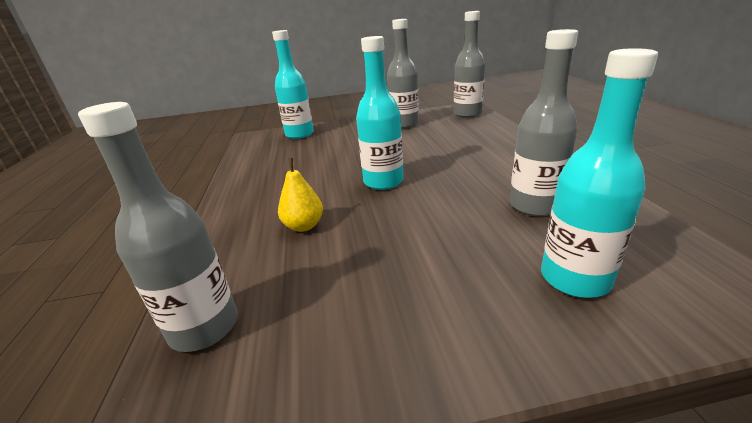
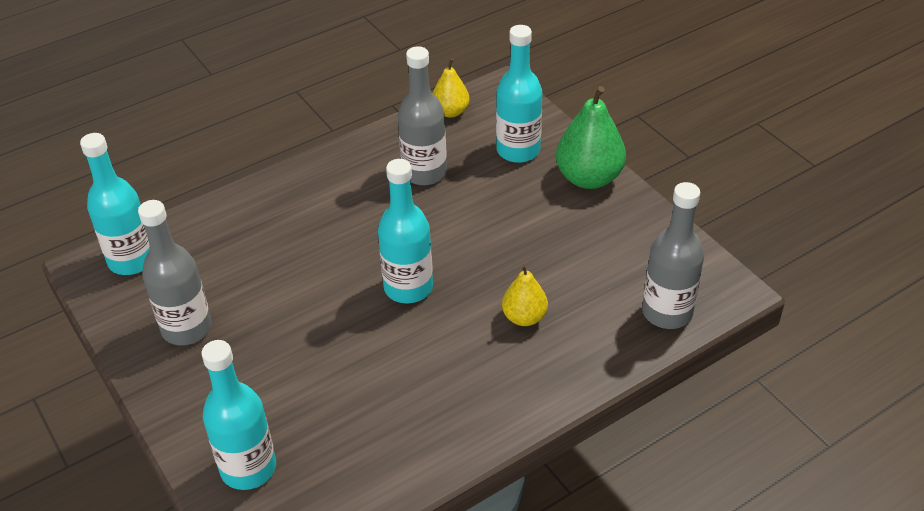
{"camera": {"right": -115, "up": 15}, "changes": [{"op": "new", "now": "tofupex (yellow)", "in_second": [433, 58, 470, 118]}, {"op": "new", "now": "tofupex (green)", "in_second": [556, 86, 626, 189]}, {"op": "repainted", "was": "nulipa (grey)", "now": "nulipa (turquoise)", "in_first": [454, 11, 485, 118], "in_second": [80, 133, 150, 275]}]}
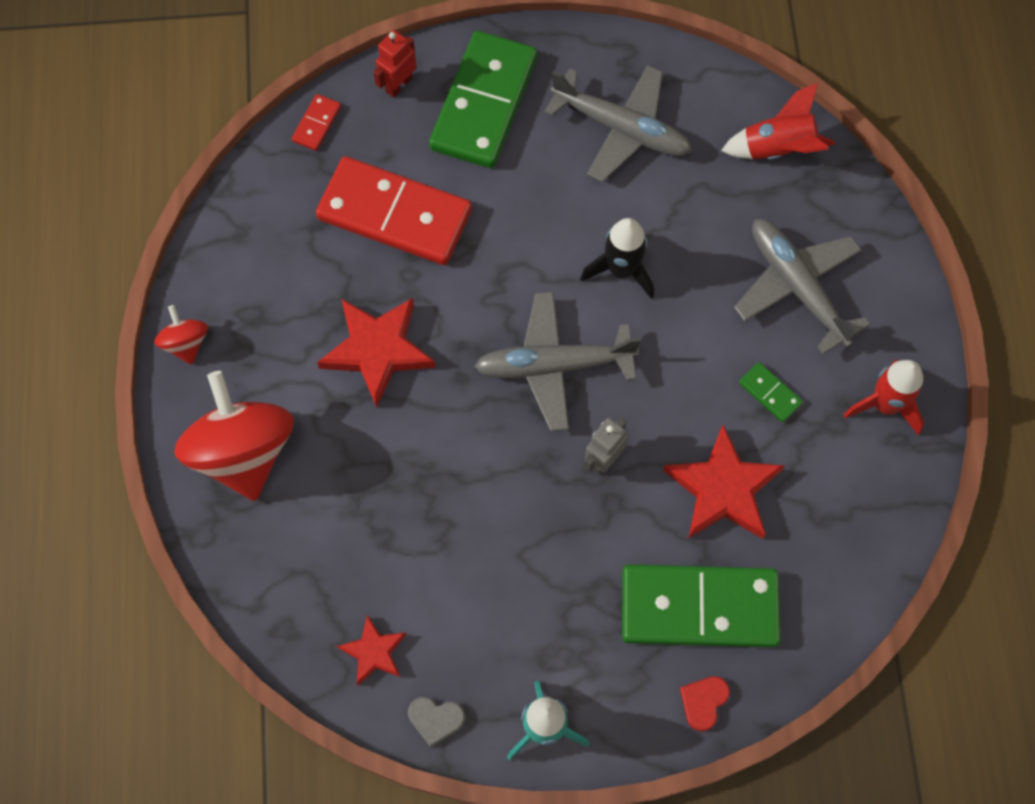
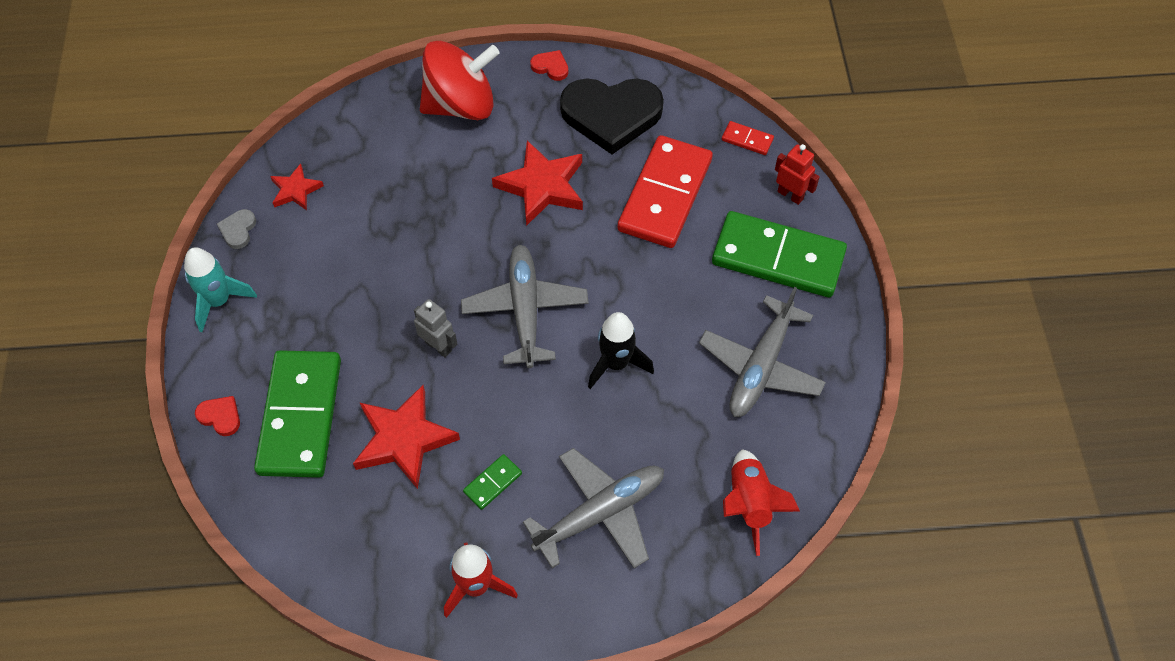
{"camera": {"right": 90, "up": -10}, "changes": [{"op": "new", "now": "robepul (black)", "in_second": [560, 78, 664, 154]}, {"op": "swapped", "was": "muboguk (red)", "now": "robepul (red)", "in_first": [154, 305, 208, 365], "in_second": [530, 50, 568, 81]}]}
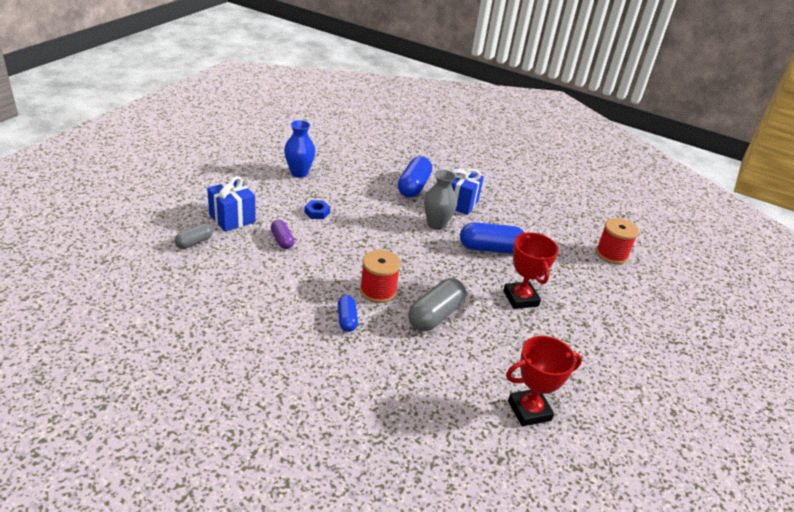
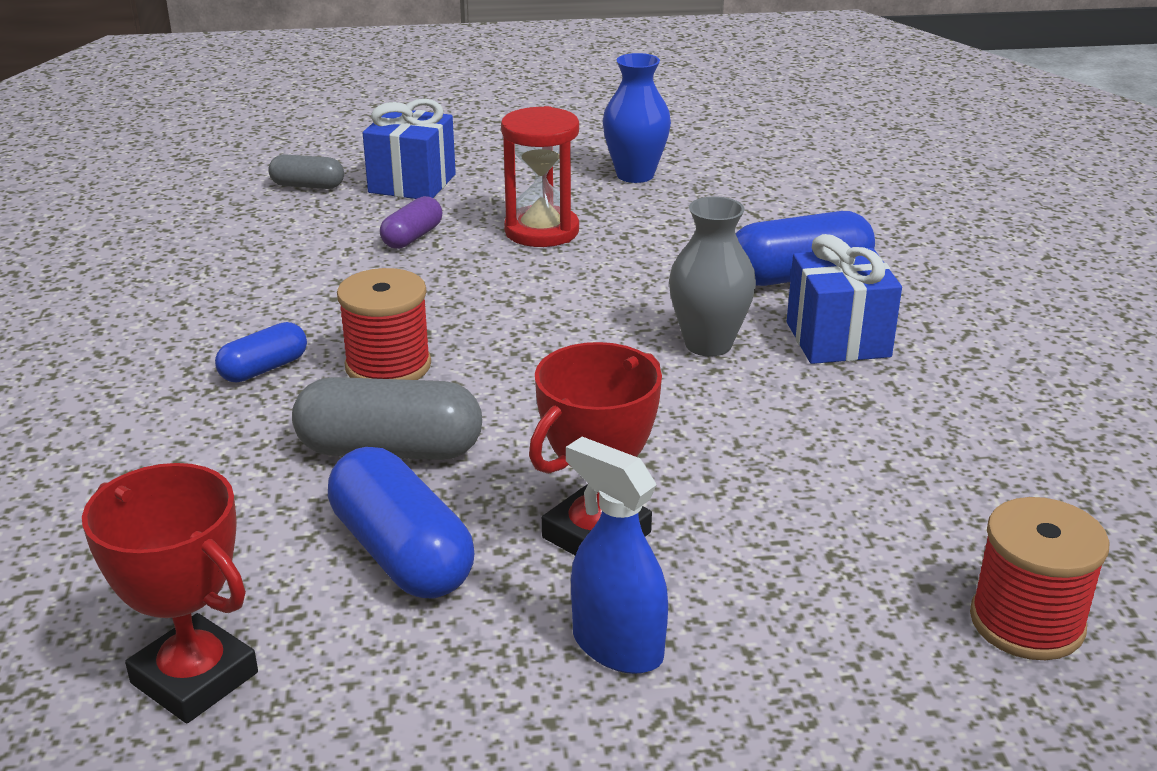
{"camera": {"right": 60, "up": -5}, "changes": [{"op": "new", "now": "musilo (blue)", "in_second": [566, 437, 668, 674]}, {"op": "shifted", "was": "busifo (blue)", "in_first": [460, 222, 524, 254], "in_second": [328, 447, 474, 598]}, {"op": "swapped", "was": "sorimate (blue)", "now": "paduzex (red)", "in_first": [305, 200, 330, 219], "in_second": [501, 106, 579, 247]}]}
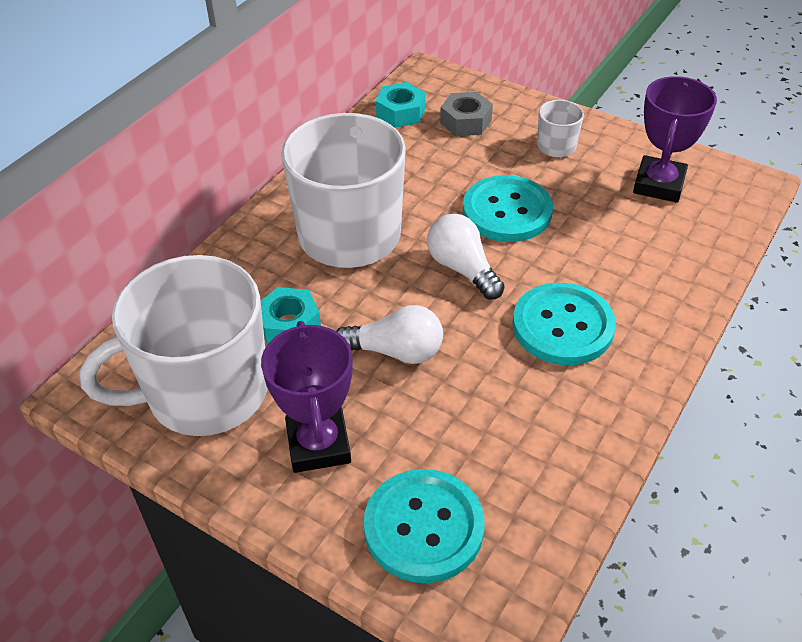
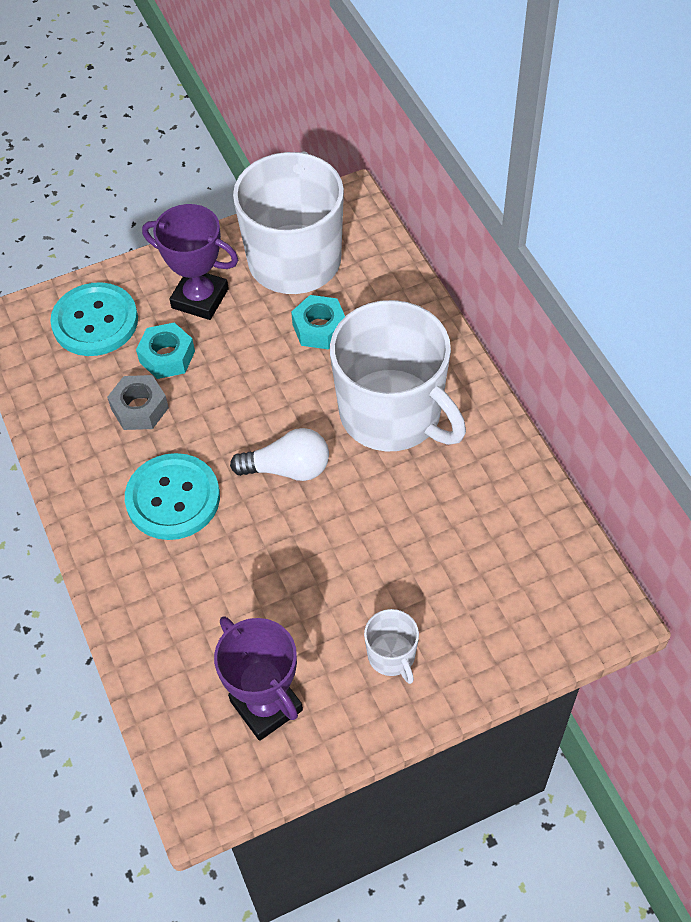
{"camera": {"right": 125, "up": 10}, "changes": [{"op": "gone", "was": "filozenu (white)", "in_first": [336, 305, 443, 364]}, {"op": "gone", "was": "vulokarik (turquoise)", "in_first": [463, 175, 553, 242]}, {"op": "shifted", "was": "sorimate (turquoise)", "in_first": [376, 82, 425, 128], "in_second": [136, 323, 195, 379]}, {"op": "shifted", "was": "sorimate (grey)", "in_first": [440, 92, 493, 136], "in_second": [107, 375, 169, 430]}]}
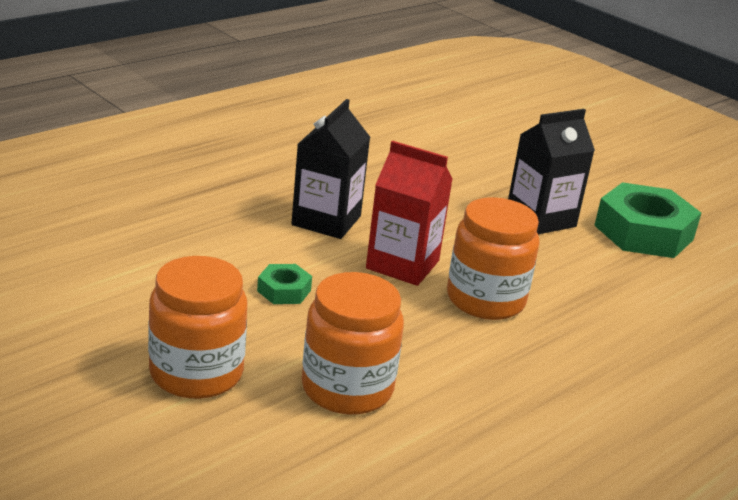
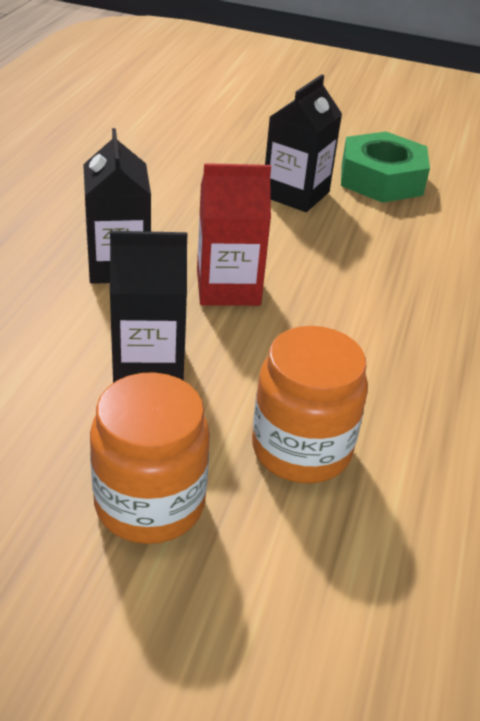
{"camera": {"right": -30, "up": 10}, "changes": [{"op": "gone", "was": "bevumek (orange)", "in_first": [447, 197, 540, 320]}, {"op": "swapped", "was": "sorimate (green)", "now": "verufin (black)", "in_first": [257, 264, 312, 304], "in_second": [110, 231, 187, 383]}]}
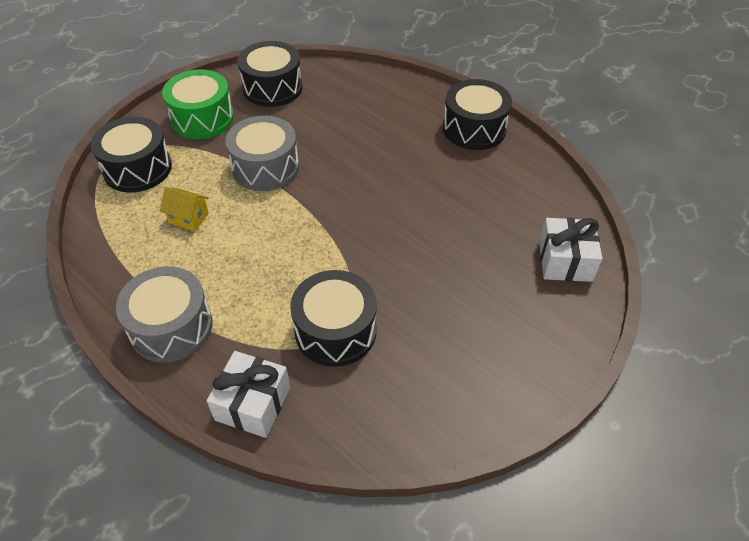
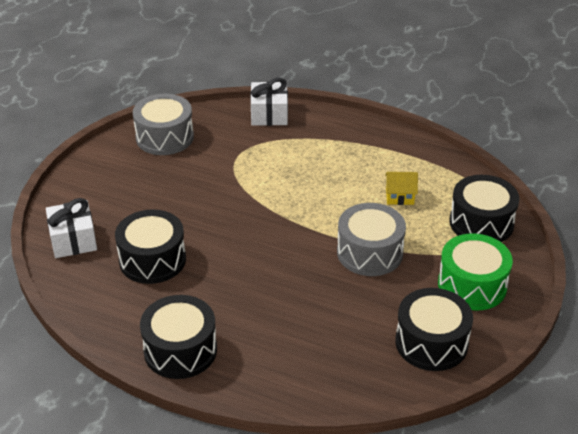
{"camera": {"right": 160, "up": -10}, "changes": [{"op": "shifted", "was": "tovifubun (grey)", "in_first": [116, 266, 212, 363], "in_second": [133, 94, 194, 155]}, {"op": "shifted", "was": "tovifubun (black)", "in_first": [290, 270, 377, 367], "in_second": [115, 209, 186, 284]}]}
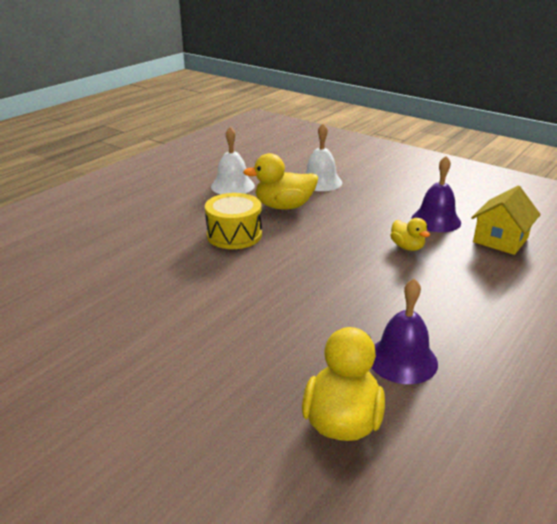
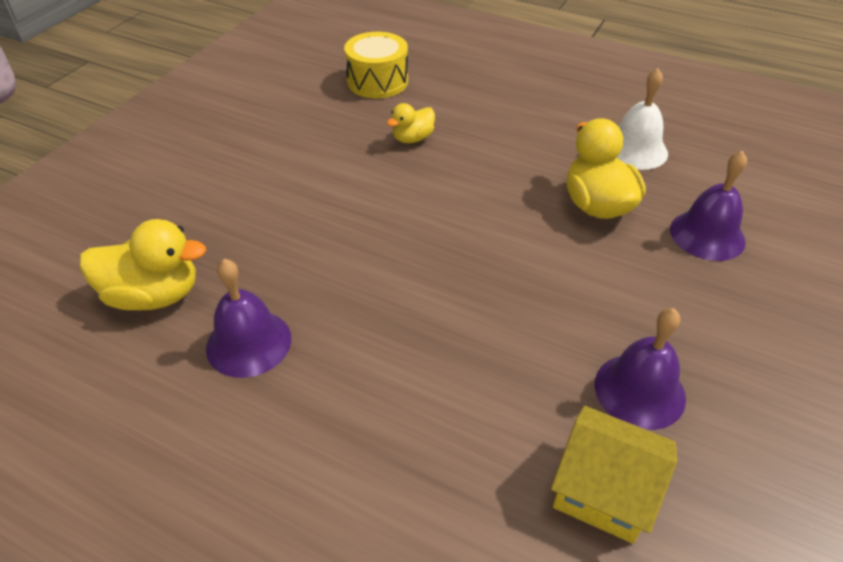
{"camera": {"right": 80, "up": 15}, "changes": [{"op": "shifted", "was": "tovifubun (yellow)", "in_first": [205, 193, 262, 249], "in_second": [344, 32, 408, 98]}, {"op": "shifted", "was": "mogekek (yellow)", "in_first": [391, 218, 430, 251], "in_second": [387, 103, 435, 143]}, {"op": "repainted", "was": "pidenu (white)", "now": "pidenu (purple)", "in_first": [305, 124, 342, 191], "in_second": [670, 150, 747, 261]}]}
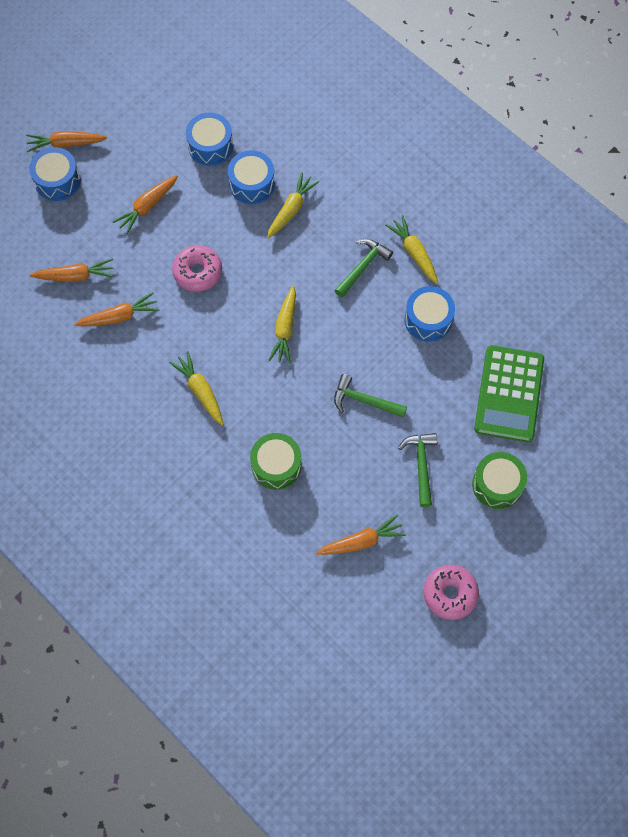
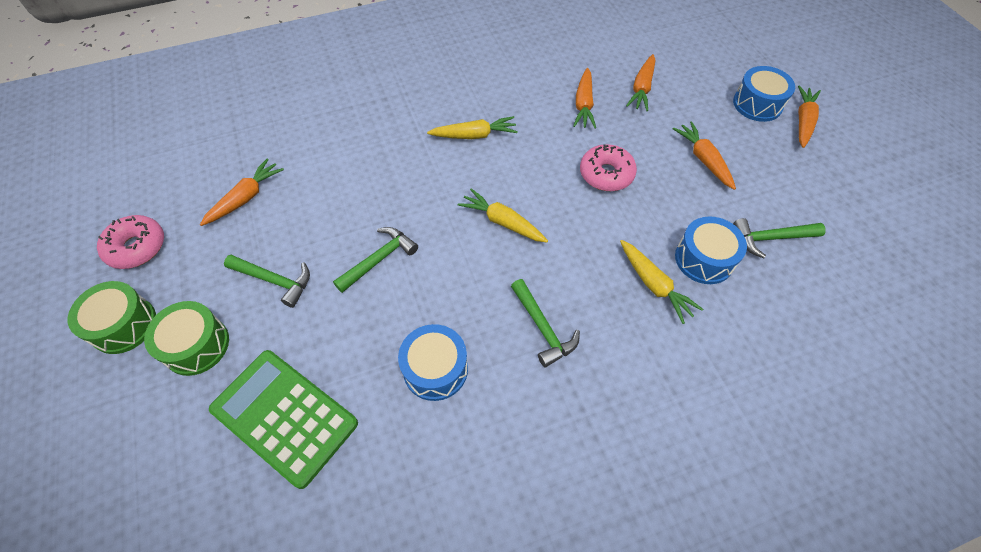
{"camera": {"right": 115, "up": -10}, "changes": [{"op": "gone", "was": "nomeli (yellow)", "in_first": [385, 215, 438, 284]}, {"op": "shifted", "was": "tovifubun (green)", "in_first": [250, 433, 302, 490], "in_second": [68, 281, 156, 354]}, {"op": "swapped", "was": "tovifubun (blue)", "now": "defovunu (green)", "in_first": [186, 112, 233, 166], "in_second": [733, 218, 826, 258]}, {"op": "rotated", "was": "nomeli (orange)", "in_first": [316, 514, 406, 555], "in_second": [200, 159, 284, 226], "clockwise": -150}]}
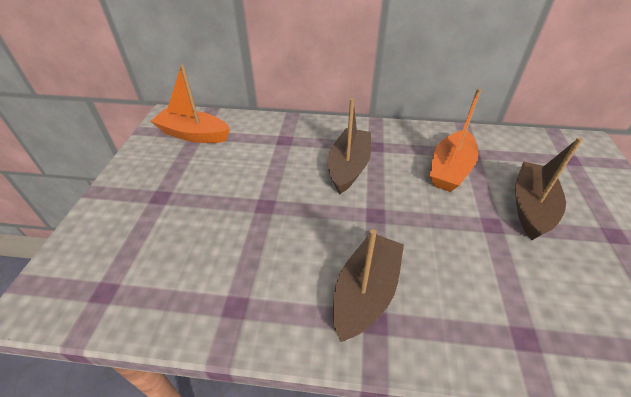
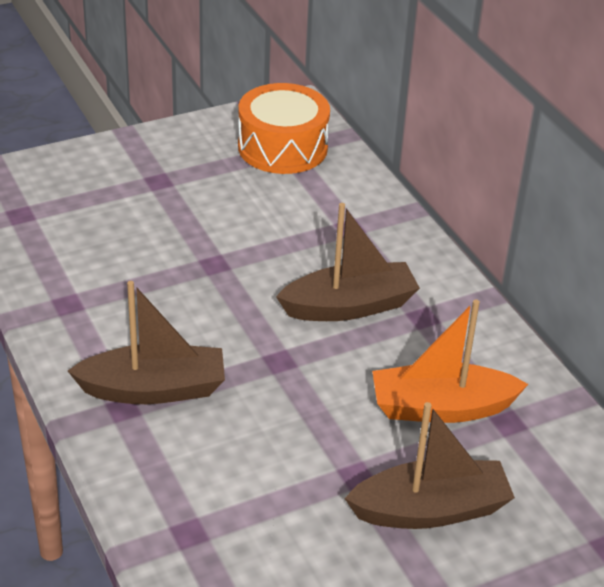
{"camera": {"right": 55, "up": -5}, "changes": [{"op": "swapped", "was": "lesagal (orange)", "now": "tovifubun (orange)", "in_first": [151, 65, 230, 143], "in_second": [238, 83, 330, 174]}]}
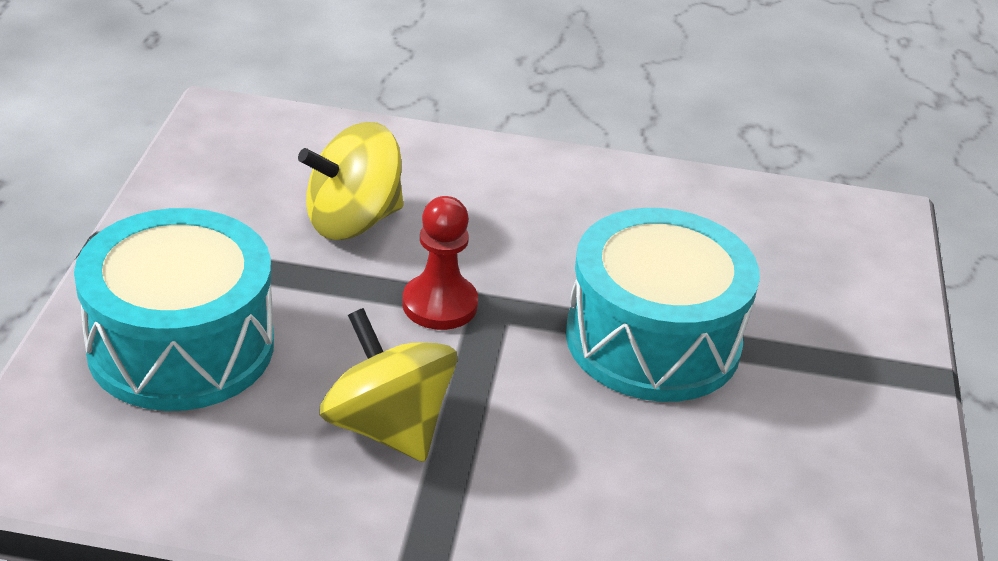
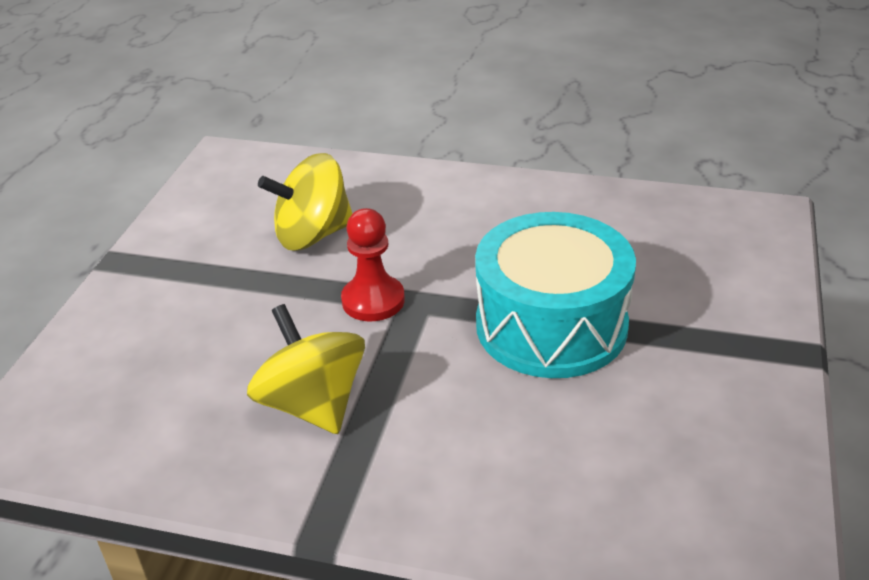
{"camera": {"right": 10, "up": 0}, "changes": [{"op": "gone", "was": "tovifubun (turquoise)", "in_first": [74, 208, 274, 411]}]}
